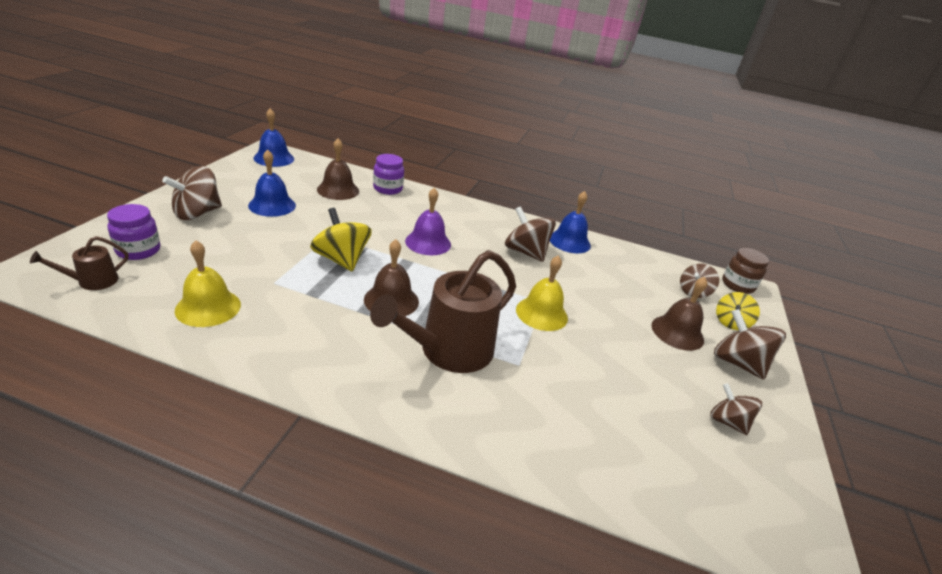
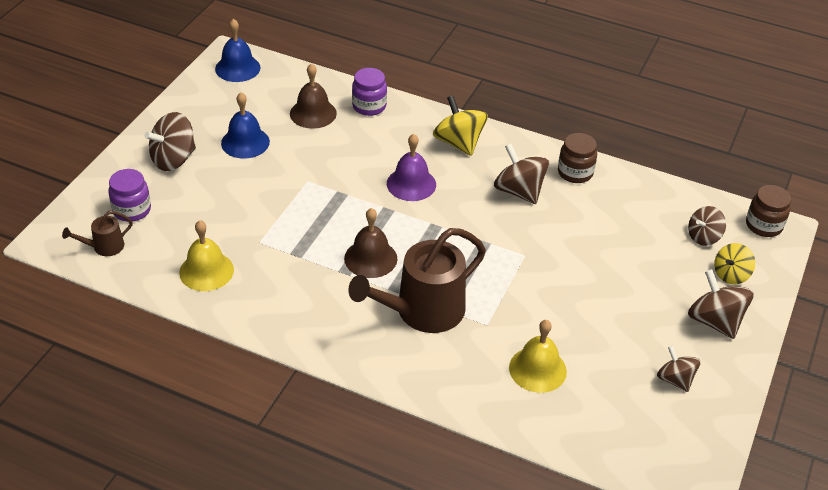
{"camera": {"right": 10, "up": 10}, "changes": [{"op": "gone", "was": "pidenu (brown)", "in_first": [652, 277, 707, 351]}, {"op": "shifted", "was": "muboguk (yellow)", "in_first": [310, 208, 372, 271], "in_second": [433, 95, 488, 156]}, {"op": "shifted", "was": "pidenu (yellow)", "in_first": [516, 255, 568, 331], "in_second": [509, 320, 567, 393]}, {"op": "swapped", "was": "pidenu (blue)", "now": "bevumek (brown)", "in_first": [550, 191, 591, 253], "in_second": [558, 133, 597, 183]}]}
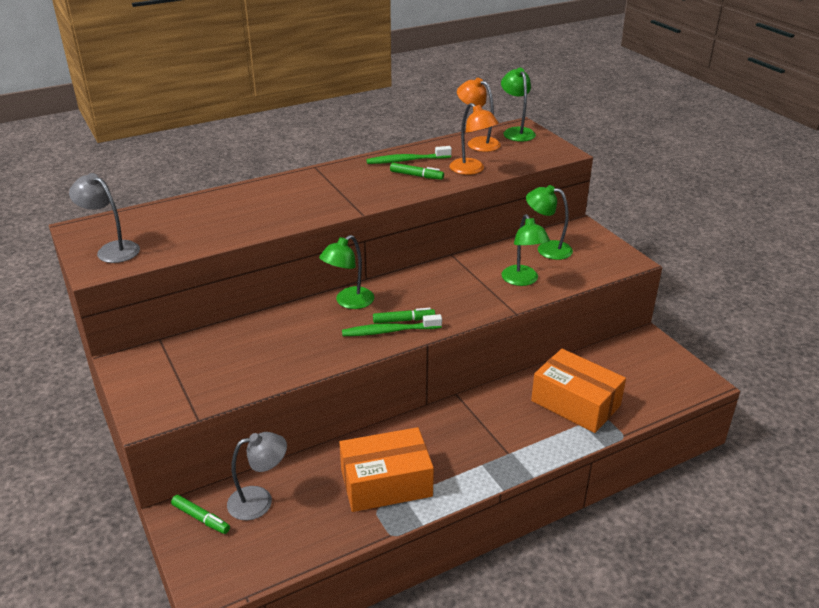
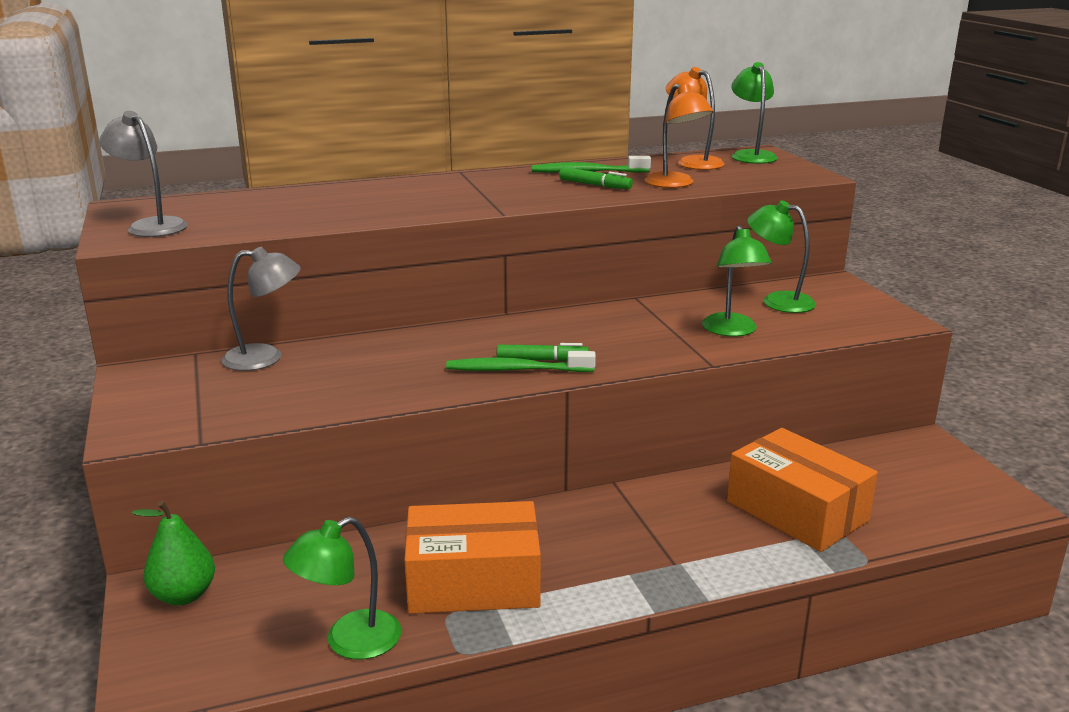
{"camera": {"right": 10, "up": -10}, "changes": [{"op": "shifted", "was": "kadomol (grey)", "in_first": [227, 432, 287, 520], "in_second": [222, 247, 301, 371]}, {"op": "shifted", "was": "kadomol (green)", "in_first": [319, 235, 374, 309], "in_second": [283, 517, 401, 659]}, {"op": "swapped", "was": "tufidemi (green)", "now": "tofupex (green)", "in_first": [171, 495, 230, 534], "in_second": [132, 501, 215, 605]}]}
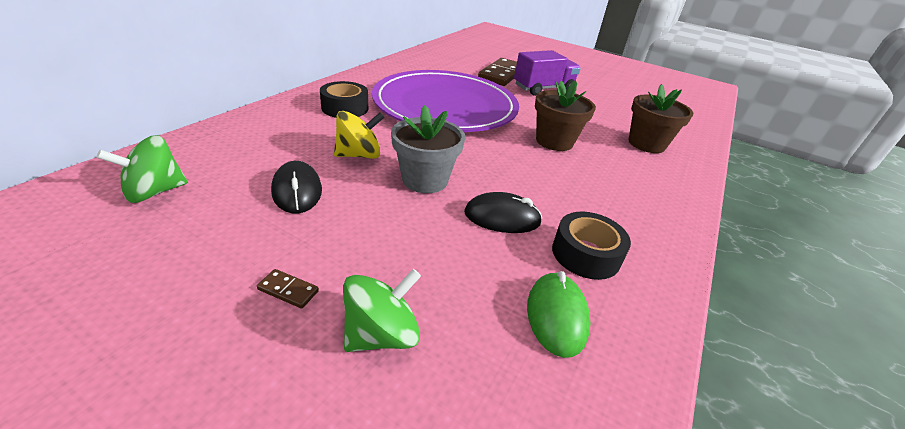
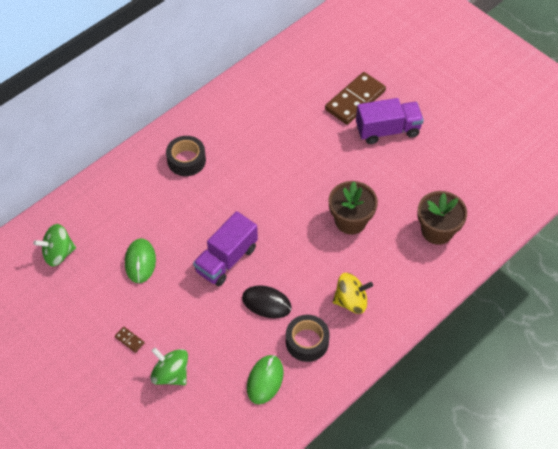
{"camera": {"right": 20, "up": 20}, "changes": [{"op": "gone", "was": "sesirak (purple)", "in_first": [372, 70, 519, 132]}, {"op": "shifted", "was": "muboguk (yellow)", "in_first": [334, 111, 385, 159], "in_second": [333, 273, 373, 314]}, {"op": "swapped", "was": "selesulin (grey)", "now": "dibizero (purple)", "in_first": [391, 105, 465, 193], "in_second": [193, 211, 258, 286]}, {"op": "repainted", "was": "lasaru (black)", "now": "lasaru (green)", "in_first": [271, 161, 322, 213], "in_second": [125, 238, 156, 283]}, {"op": "rotated", "was": "muboguk (green)", "in_first": [343, 269, 421, 352], "in_second": [151, 347, 188, 385], "clockwise": -120}]}
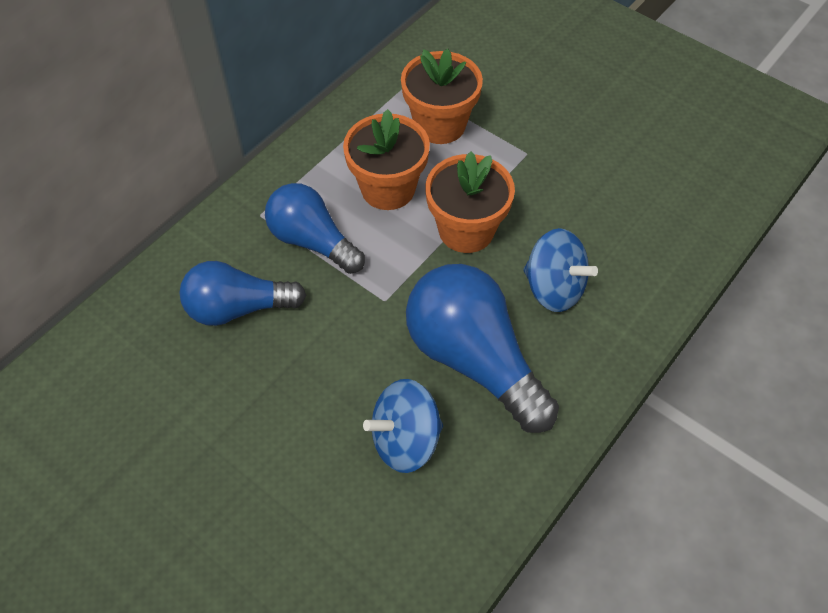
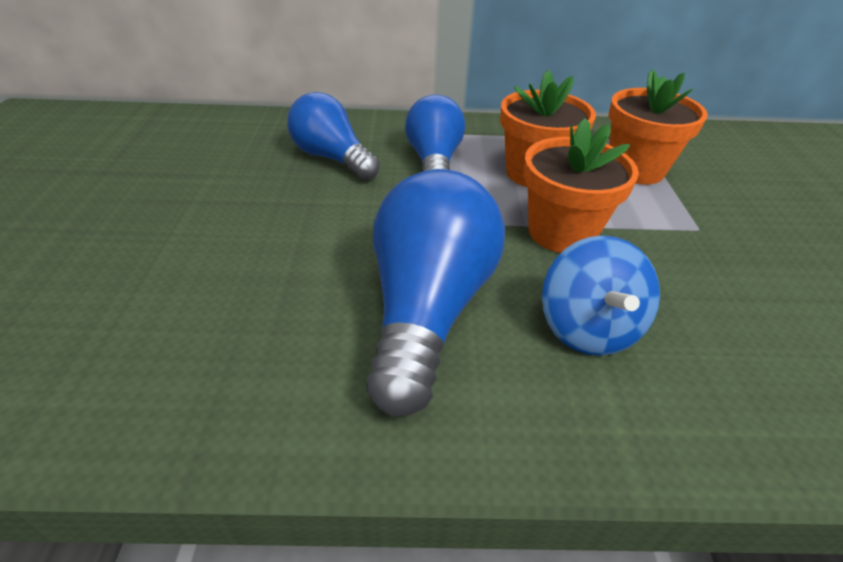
{"camera": {"right": 50, "up": -15}, "changes": [{"op": "gone", "was": "muboguk (blue)", "in_first": [363, 379, 443, 473]}]}
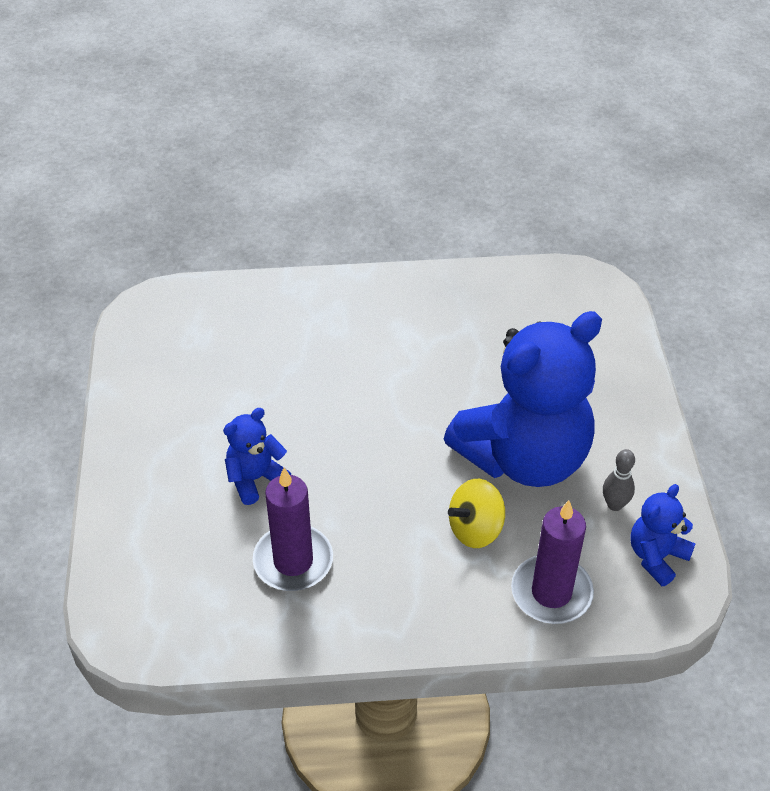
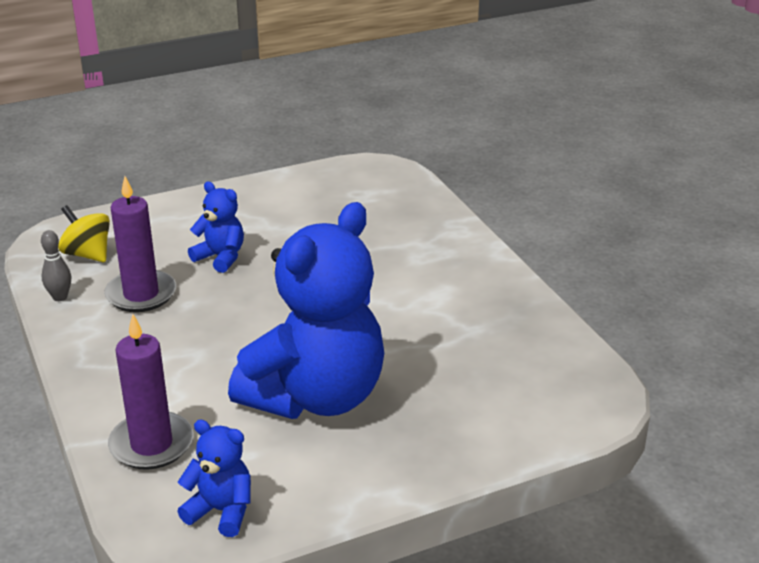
{"camera": {"right": 70, "up": -15}, "changes": [{"op": "shifted", "was": "muboguk (yellow)", "in_first": [448, 479, 505, 548], "in_second": [58, 205, 110, 262]}, {"op": "shifted", "was": "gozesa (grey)", "in_first": [603, 449, 635, 511], "in_second": [41, 230, 71, 301]}, {"op": "rotated", "was": "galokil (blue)", "in_first": [444, 311, 602, 487], "in_second": [228, 202, 384, 419], "clockwise": -90}]}
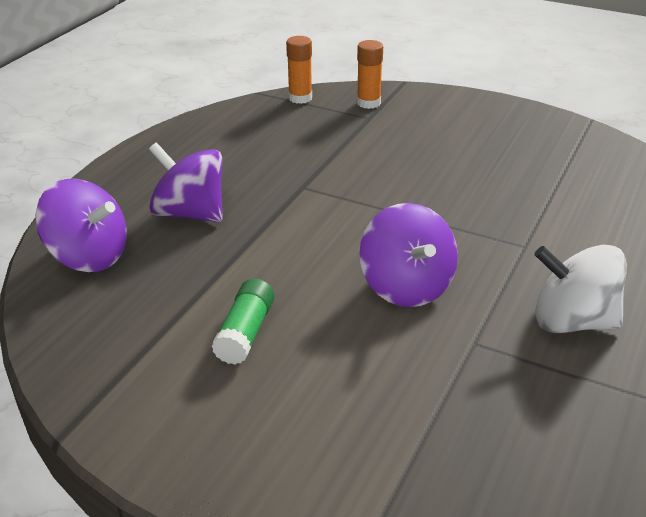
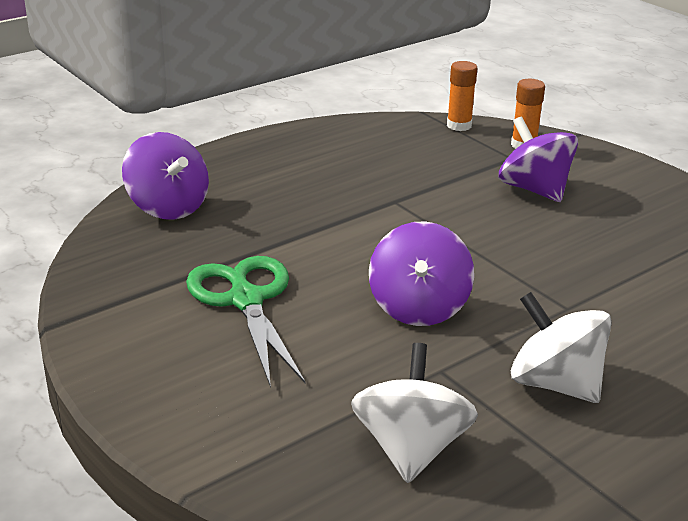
{"camera": {"right": 25, "up": -5}, "changes": [{"op": "new", "now": "muboguk (white)", "in_second": [351, 343, 478, 483]}, {"op": "shifted", "was": "muboguk (purple)", "in_first": [149, 142, 223, 222], "in_second": [499, 117, 578, 202]}, {"op": "swapped", "was": "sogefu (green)", "now": "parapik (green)", "in_first": [212, 278, 274, 365], "in_second": [186, 256, 305, 388]}]}
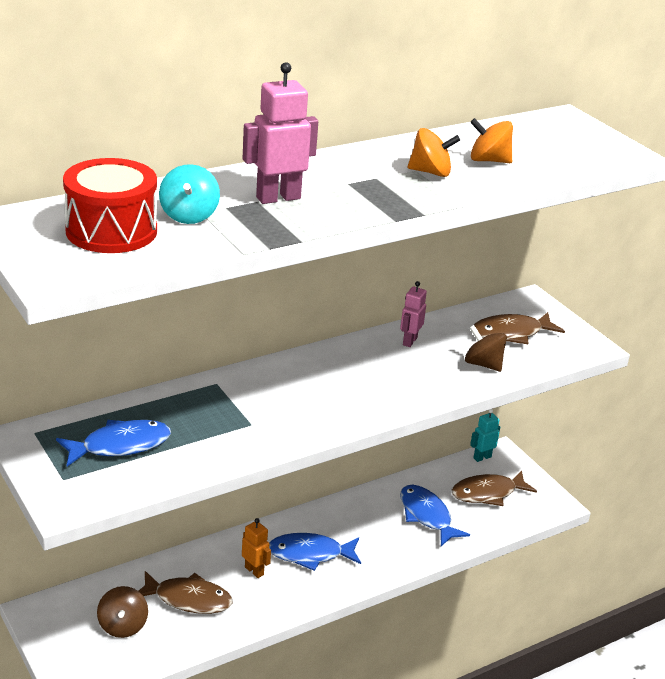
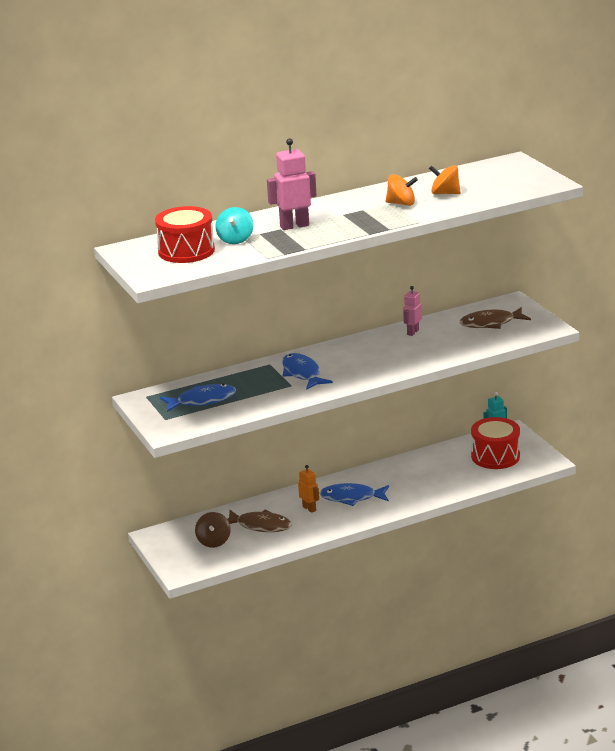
{"camera": {"right": 10, "up": -5}, "changes": [{"op": "gone", "was": "muboguk (brown)", "in_first": [465, 325, 507, 372]}, {"op": "shifted", "was": "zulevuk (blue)", "in_first": [400, 485, 470, 546], "in_second": [282, 353, 333, 390]}, {"op": "swapped", "was": "zulevuk (brown)", "now": "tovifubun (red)", "in_first": [451, 470, 537, 506], "in_second": [471, 417, 520, 469]}]}
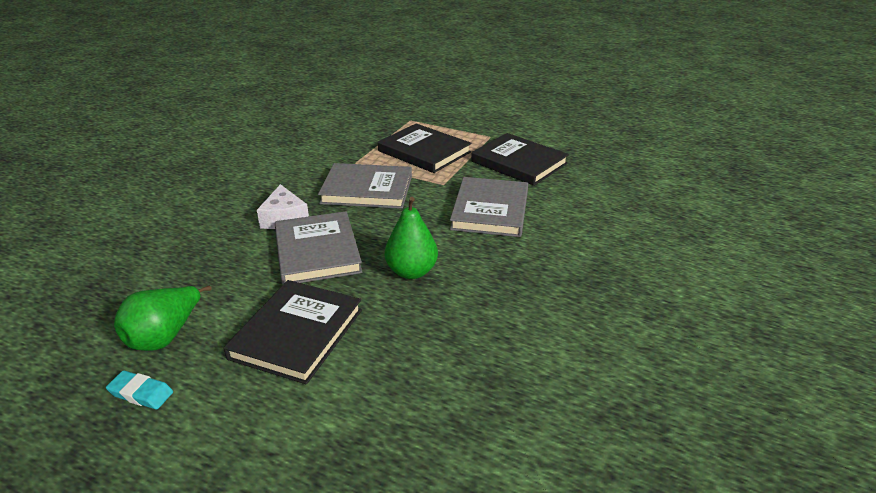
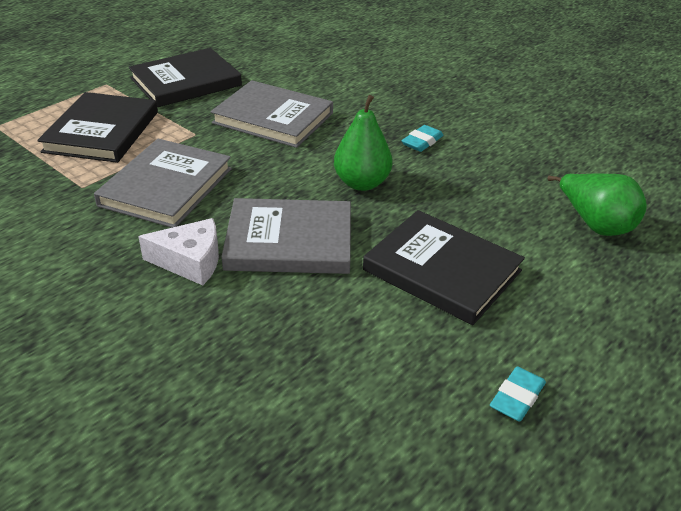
{"camera": {"right": -75, "up": 5}, "changes": [{"op": "new", "now": "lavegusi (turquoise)", "in_second": [401, 125, 443, 152]}, {"op": "shifted", "was": "tofupex (green)", "in_first": [114, 286, 212, 351], "in_second": [547, 173, 647, 236]}, {"op": "rotated", "was": "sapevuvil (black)", "in_first": [378, 123, 472, 173], "in_second": [37, 92, 158, 163], "clockwise": -45}]}
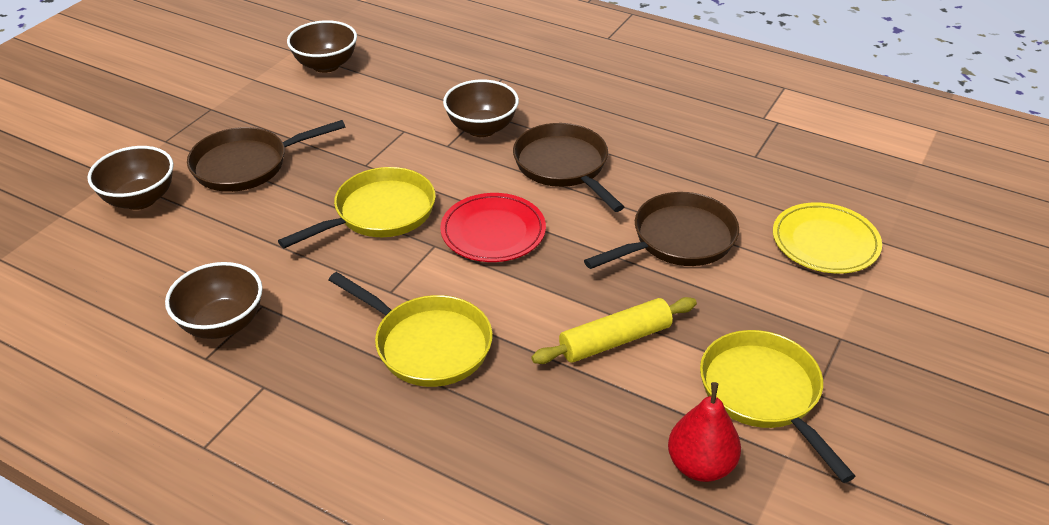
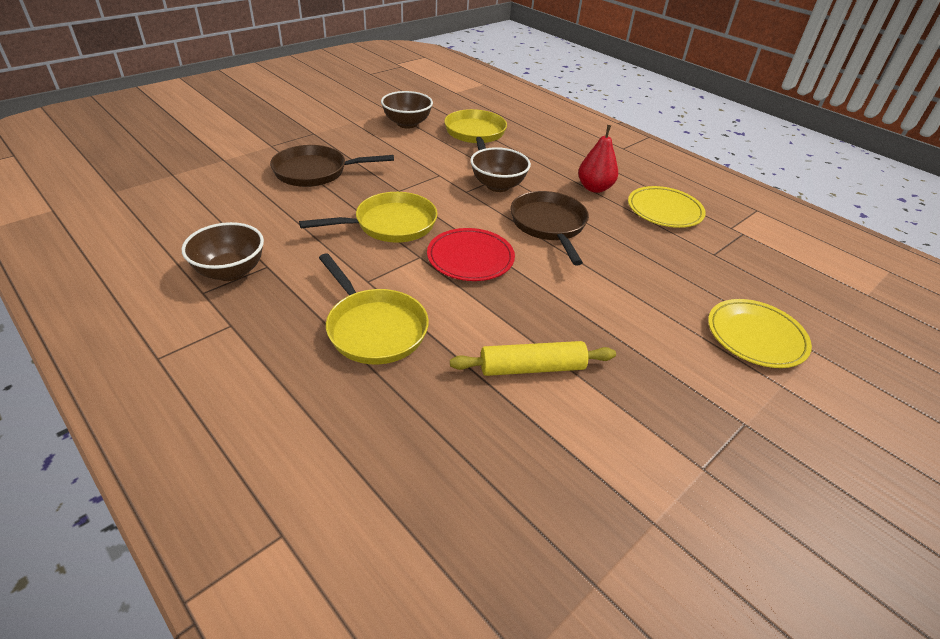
{"camera": {"right": 15, "up": 0}, "changes": [{"op": "gone", "was": "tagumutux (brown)", "in_first": [87, 146, 174, 210]}, {"op": "gone", "was": "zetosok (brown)", "in_first": [584, 192, 739, 269]}, {"op": "new", "now": "sesirak (yellow)", "in_second": [628, 186, 706, 228]}, {"op": "shifted", "was": "tofupex (red)", "in_first": [668, 382, 741, 482], "in_second": [578, 125, 618, 193]}, {"op": "shifted", "was": "zetosok (yellow)", "in_first": [700, 330, 856, 483], "in_second": [444, 109, 507, 150]}]}
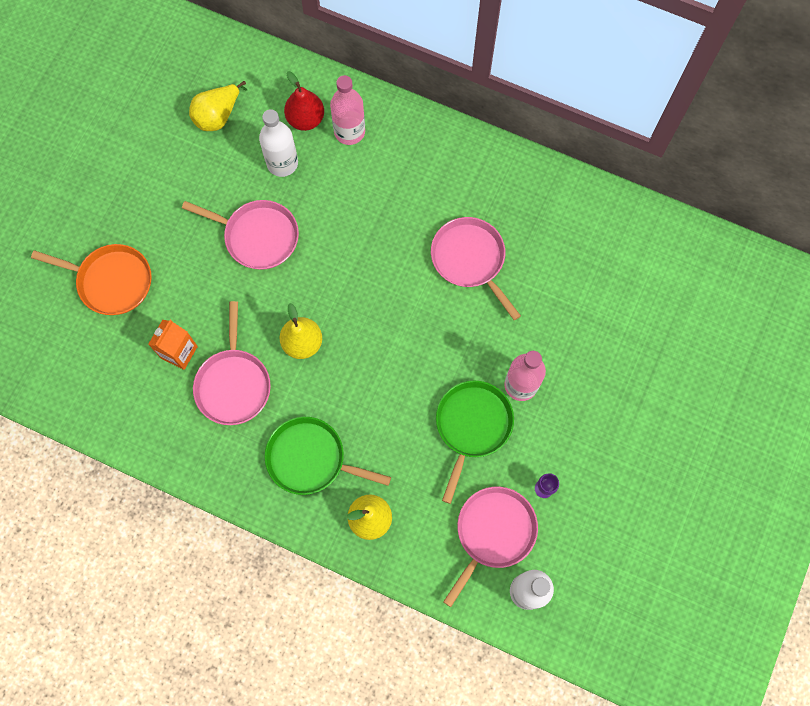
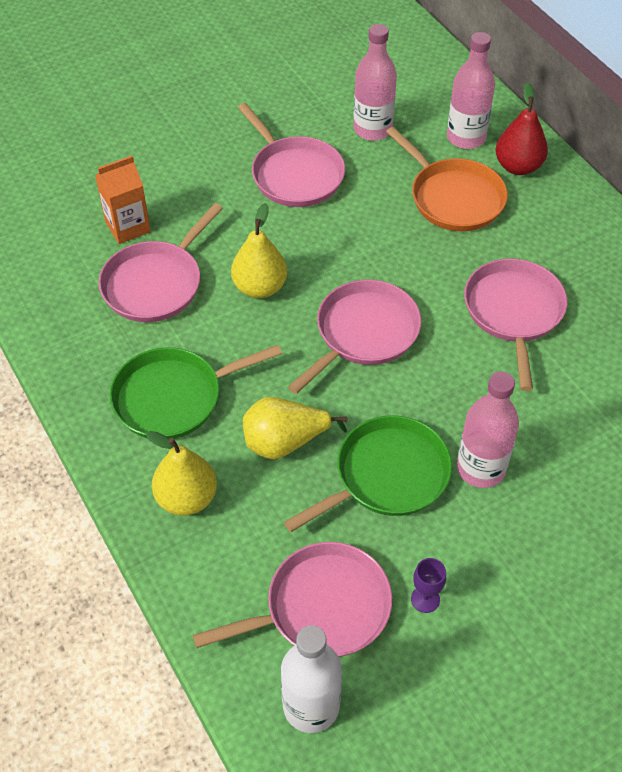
{"camera": {"right": 35, "up": -20}, "changes": [{"op": "new", "now": "zetosok (pink)", "in_second": [288, 279, 421, 394]}, {"op": "shifted", "was": "zetosok (orange)", "in_first": [31, 244, 152, 315], "in_second": [386, 127, 508, 231]}, {"op": "shifted", "was": "tofupex (yellow)", "in_first": [189, 81, 247, 131], "in_second": [243, 397, 348, 460]}, {"op": "shifted", "was": "tofupex (red)", "in_first": [284, 71, 324, 131], "in_second": [495, 82, 548, 175]}, {"op": "repainted", "was": "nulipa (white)", "now": "nulipa (pink)", "in_first": [259, 109, 298, 177], "in_second": [353, 24, 397, 141]}, {"op": "rotated", "was": "zetosok (green)", "in_first": [265, 417, 391, 495], "in_second": [110, 345, 282, 439], "clockwise": -75}]}
